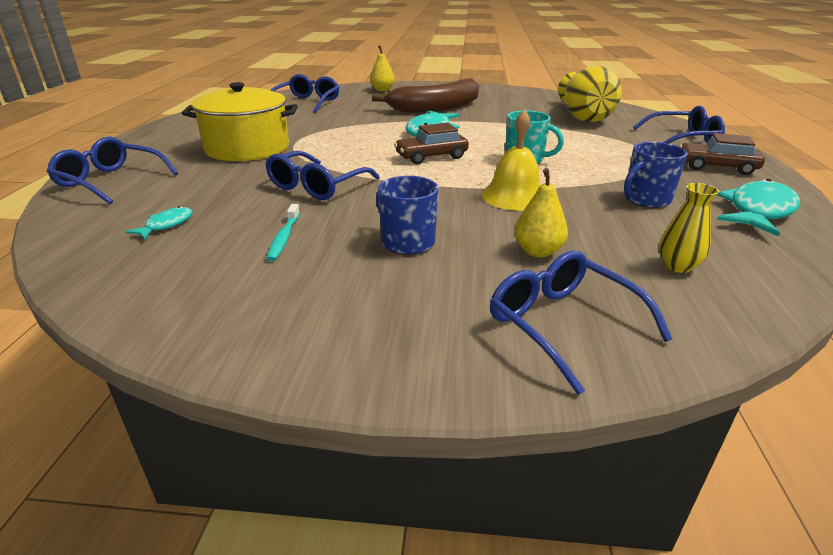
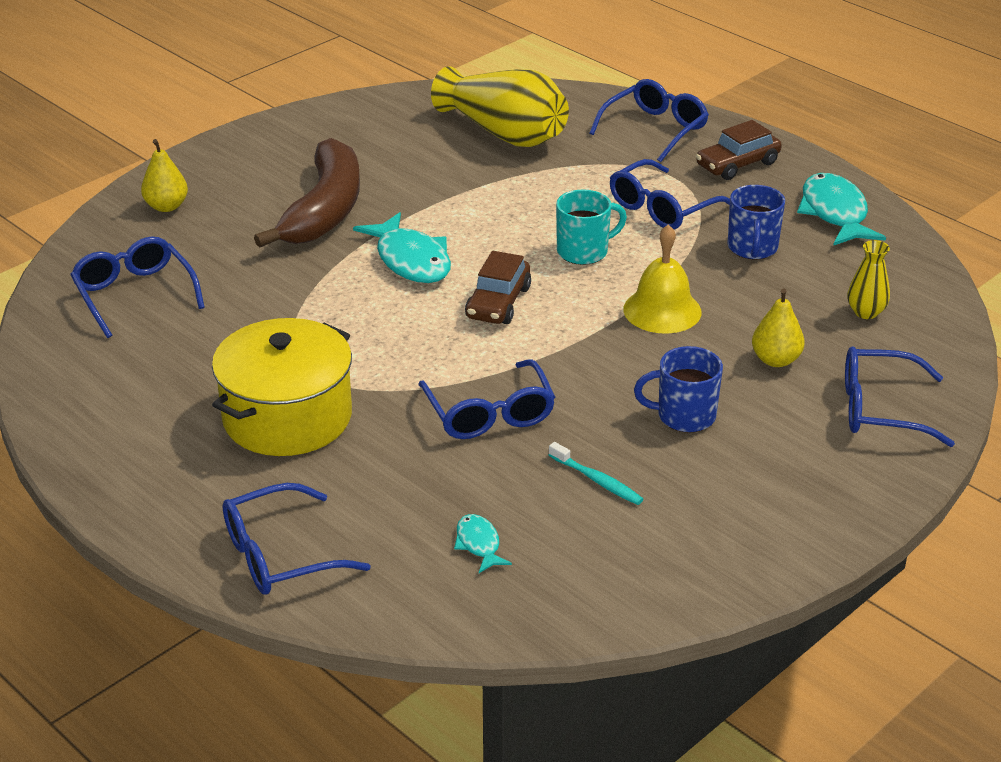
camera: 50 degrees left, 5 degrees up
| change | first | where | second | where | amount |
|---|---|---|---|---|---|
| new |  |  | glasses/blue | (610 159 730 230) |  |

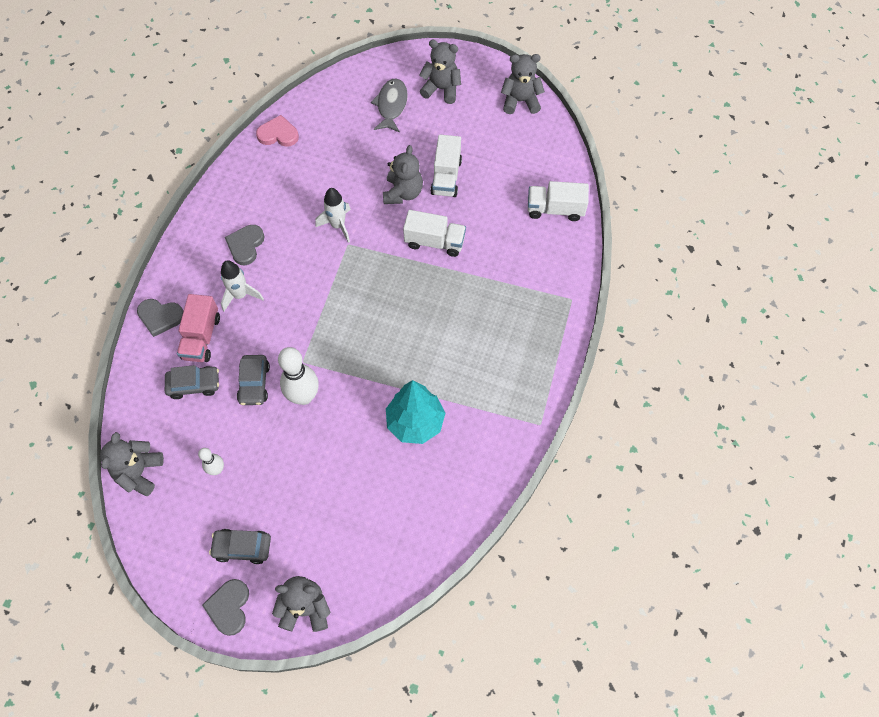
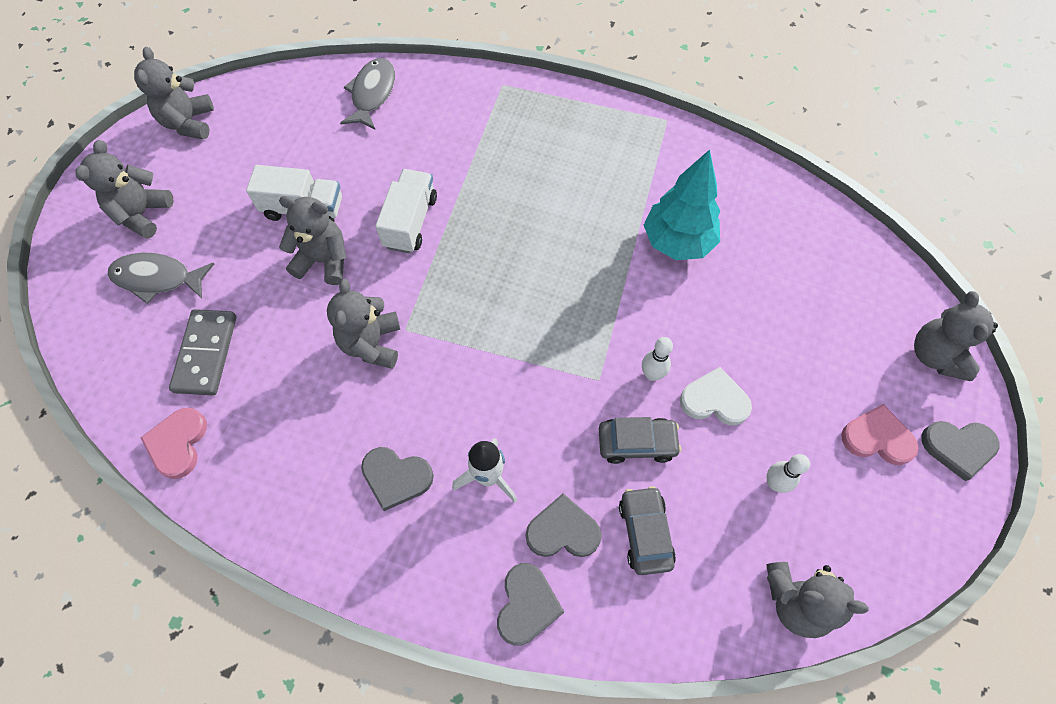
camera: 90 degrees left, 0 degrees up
| change | first | where | second | where | amount |
|---|---|---|---|---|---|
| swapped | truck/pink | (177 294 220 362) | heart/grey | (526 494 602 557) |  |
| swapped | car/grey | (209 529 271 564) | heart/pink | (841 404 919 465) |  |
| scaled | bowling pin/white | (278 347 319 405) |  | (642 337 673 381) | x0.54 |
| swapped | rocket/white | (315 188 351 243) | teddy bear/grey | (327 279 400 369) |  |
| swapped | truck/white | (528 181 589 221) | fish/grey | (340 58 395 130) |  |
| new |  |  | domino/grey | (169 309 236 396) |  |
| new |  |  | heart/white | (680 367 752 425) |  |

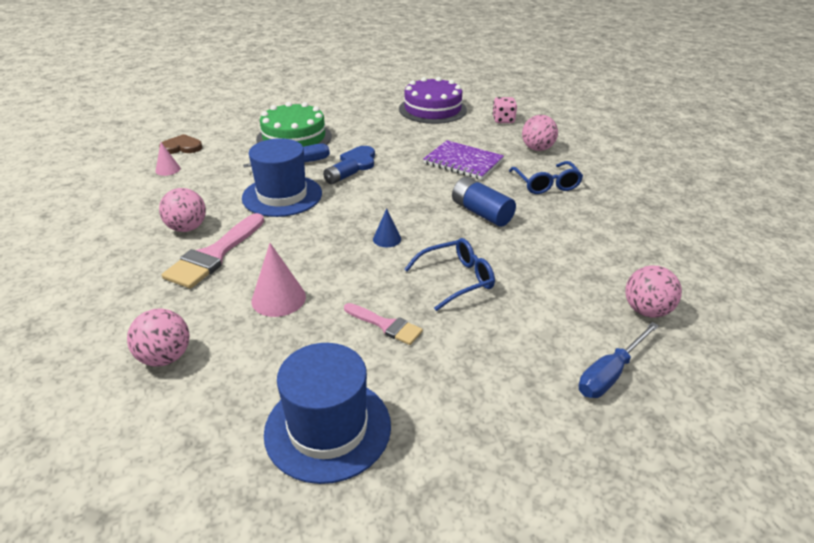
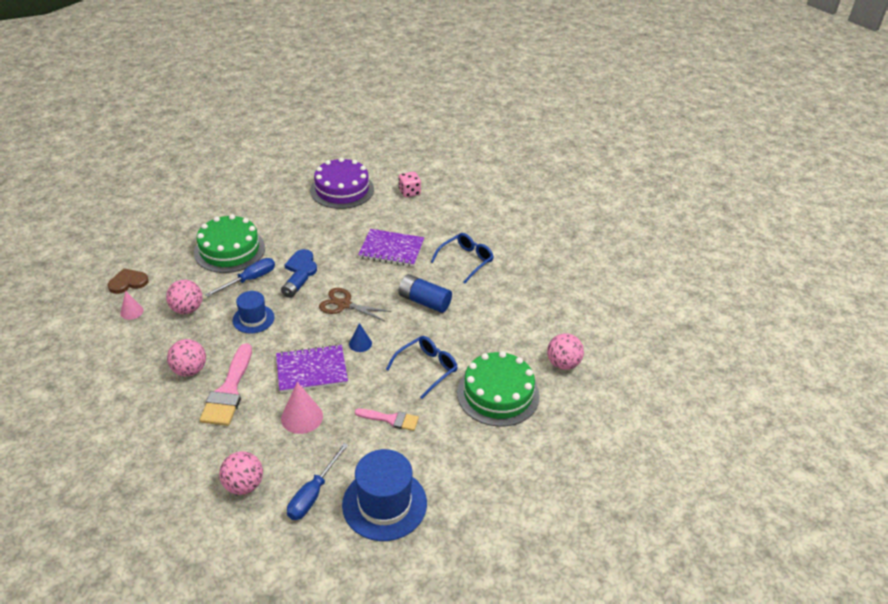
camera: 20 degrees left, 5 degrees up
| change | first | where | second | where | amount |
|---|---|---|---|---|---|
| scaled | hat/blue | (242 138 322 217) |  | (232 291 275 333) | x0.60 |
| rotated | glasses/blue | (509 161 583 194) |  | (431 233 494 283) | 105 degrees counterclockwise |
| shifted | ball/pink | (522 115 558 151) |  | (166 280 203 314) |  |
| shifted | screwdriver/blue | (578 322 659 398) |  | (287 443 348 520) |  |
| new |  |  | notebook/purple | (276 344 348 393) |  |
| new |  |  | scissors/brown | (319 288 392 321) |  |
| new |  |  | cake/green | (457 351 540 427) |  |

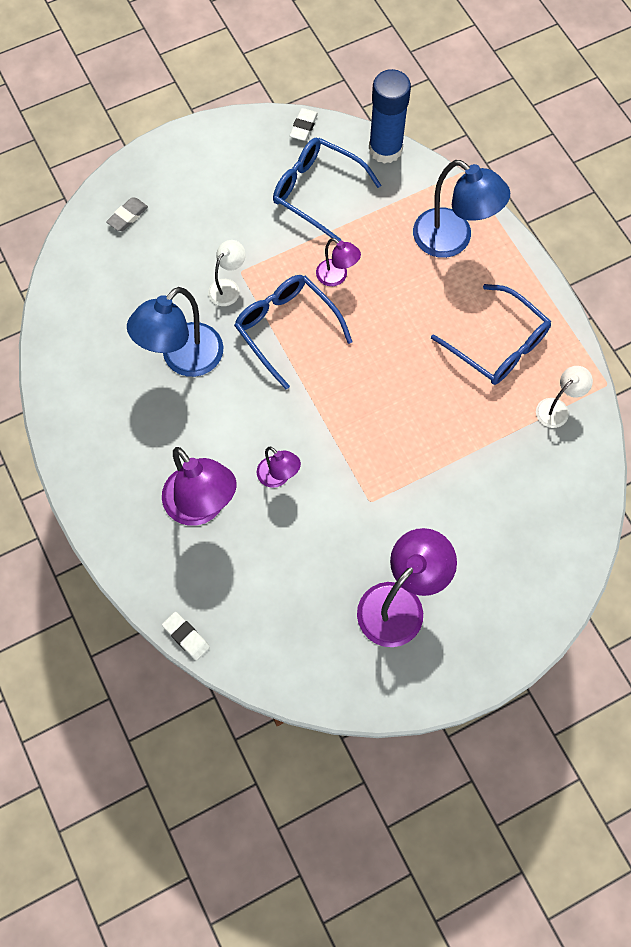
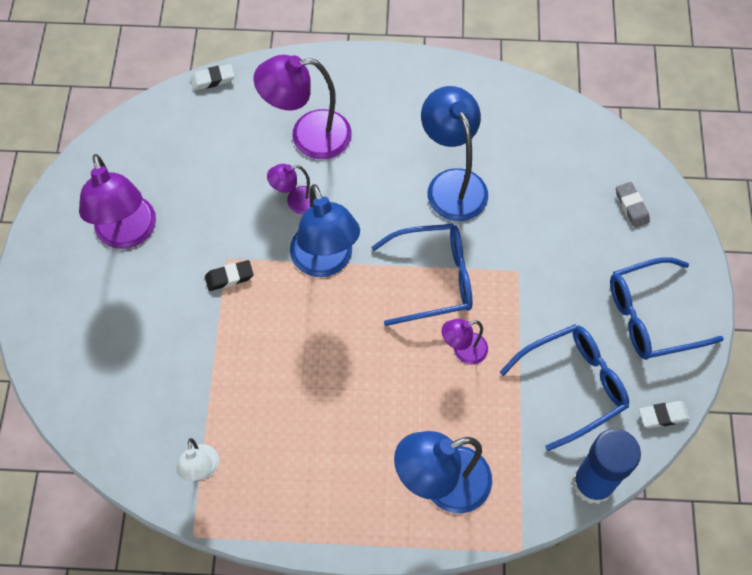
camera: 120 degrees right, 5 degrees down
| change | first | where | second | where | amount |
|---|---|---|---|---|---|
| gone | lamp/white | (208 240 246 306) |  |  |  |
| rotated | eraser/white | (290 108 318 141) |  | (639 401 690 428) | 60 degrees counterclockwise |
| shifted | glasses/blue | (431 284 551 385) |  | (610 257 724 360) |  |
| new |  |  | eraser/black | (205 260 253 291) |  |
| new |  |  | lamp/blue | (290 184 360 277) |  |

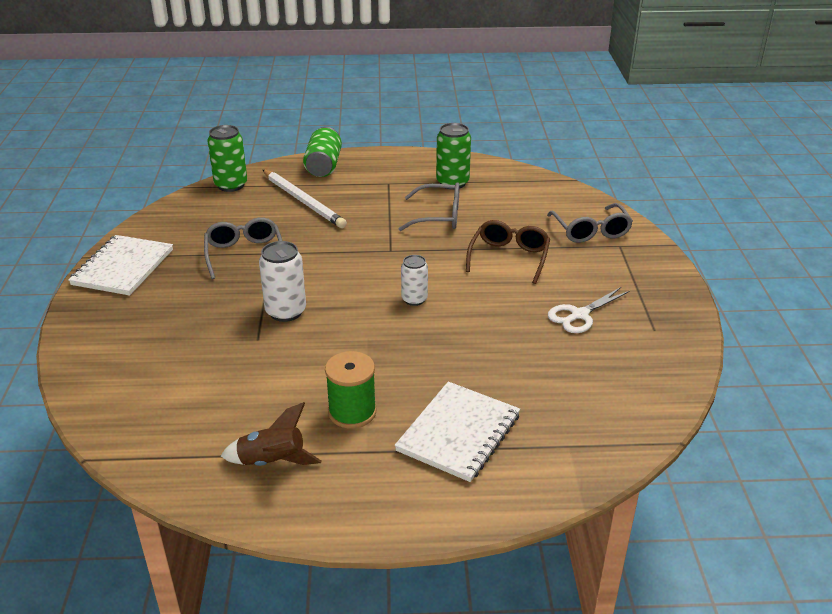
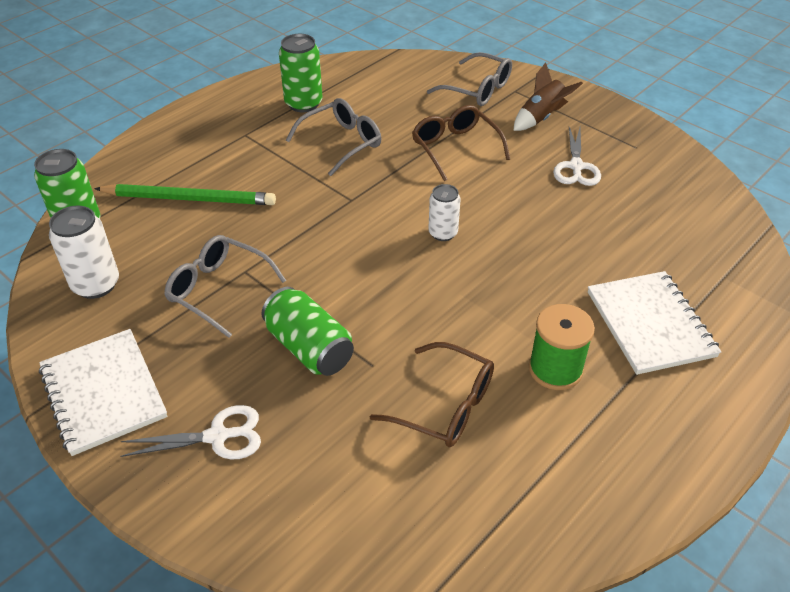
camera: 45 degrees left, 10 degrees up
| change | first | where | second | where | amount |
|---|---|---|---|---|---|
| shifted | rocket/brown | (221 402 321 466) |  | (514 62 583 131) |  |
| shifted | can/white | (259 241 306 322) |  | (49 206 119 299) |  |
| repainted | pencil/white | (263 170 347 228) | pencil/green | (94 184 276 205) |  |
| shifted | can/green | (303 127 342 177) |  | (261 287 354 376) |  |
| new |  |  | scissors/white | (121 405 261 459) |  |
| new |  |  | glasses/brown | (369 342 494 447) |  |

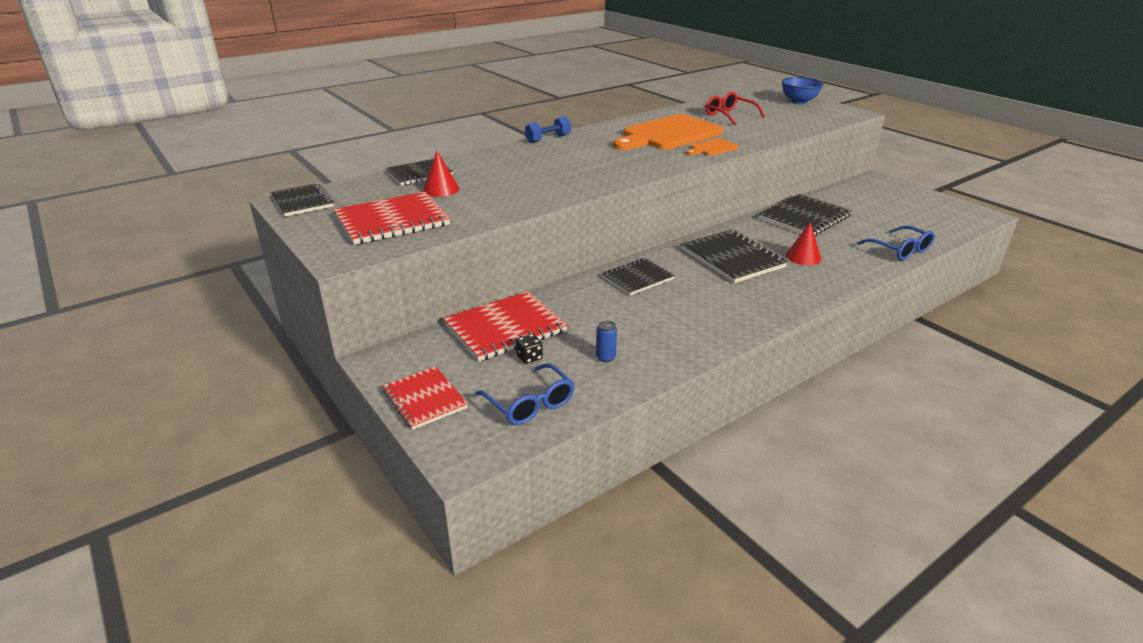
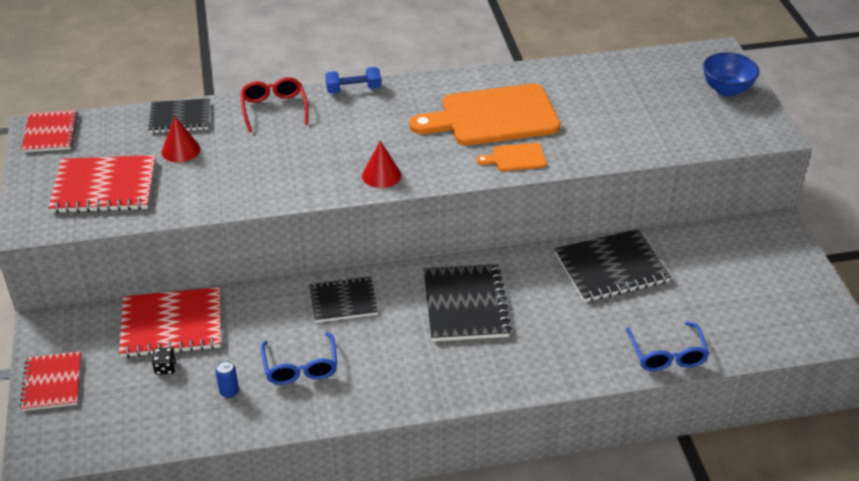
camera: 25 degrees right, 10 degrees up
| change | first | where | second | where | amount |
|---|---|---|---|---|---|
| repainted | notebook/black | (270 183 334 216) | notebook/red | (21 110 78 152) |  |
| shifted | glasses/blue | (476 363 575 425) |  | (261 332 337 385) |  |
| shifted | glasses/red | (706 92 765 125) |  | (240 77 309 133) |  |
| shifted | cone/red | (786 222 821 265) |  | (362 141 401 188) |  |

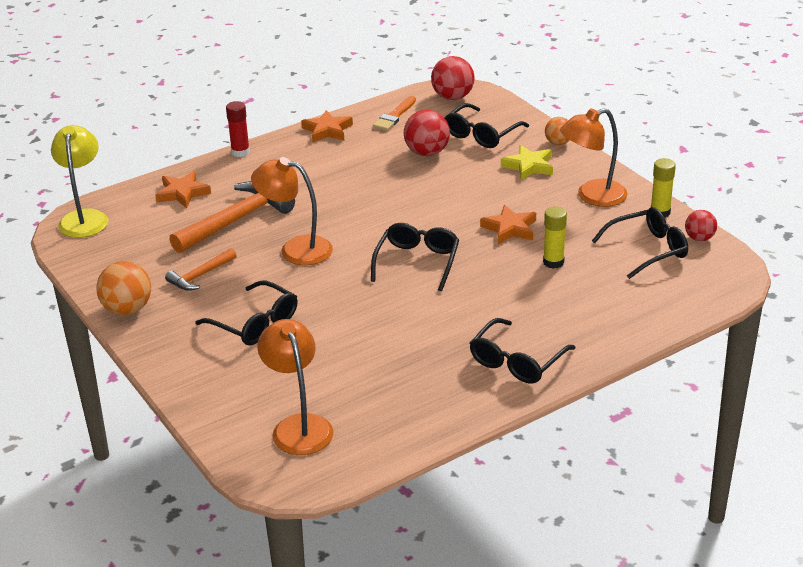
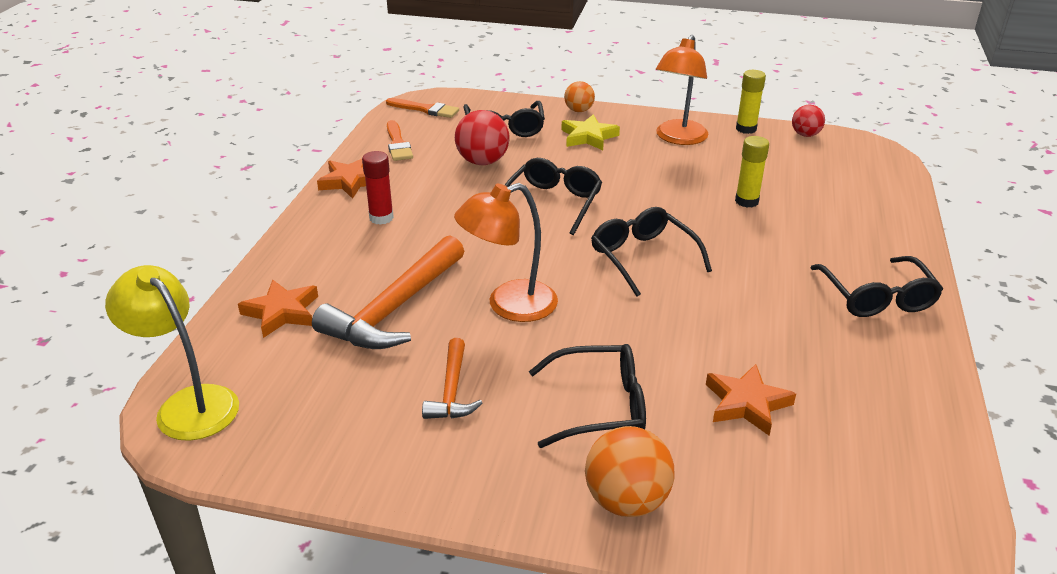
camera: 45 degrees left, 0 degrees up
| change | first | where | second | where | amount |
|---|---|---|---|---|---|
| shifted | ball/orange | (96 261 151 315) |  | (585 426 674 517) |  |
| rotated | hammer/orange | (169 181 295 253) |  | (312 235 464 349) | 150 degrees counterclockwise |
| shifted | glue stick/red | (226 101 250 157) |  | (362 151 394 225) |  |
| gone | lamp/orange | (257 319 333 455) |  |  |  |
| swapped | ball/red | (431 56 475 100) | brush/orange | (386 98 459 118) |  |
| shifted | star/orange | (480 205 536 244) |  | (706 364 796 436) |  |
| shifted | glasses/black | (592 207 688 279) |  | (505 158 602 235) |  |

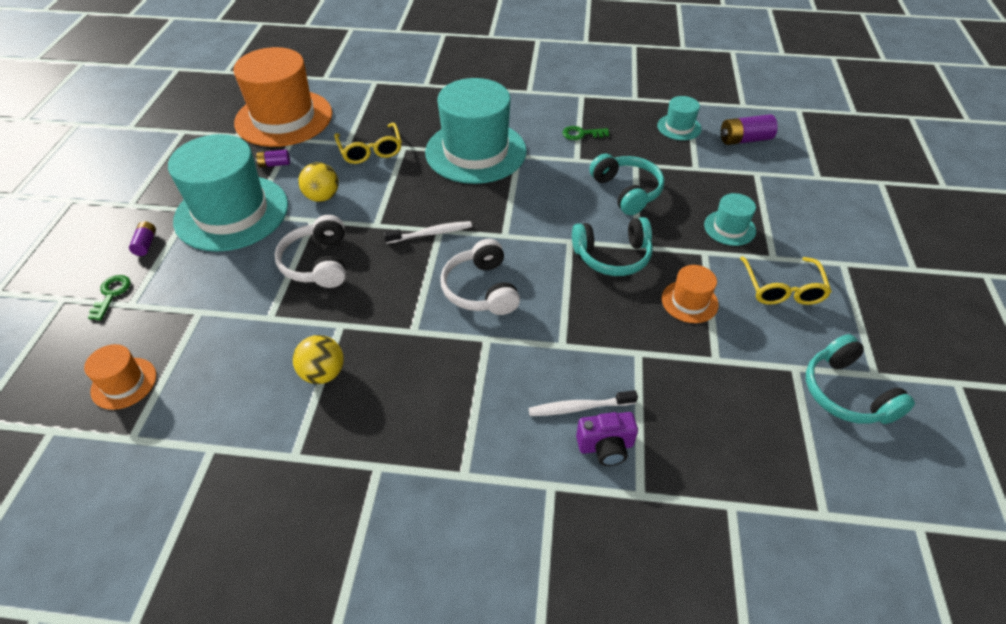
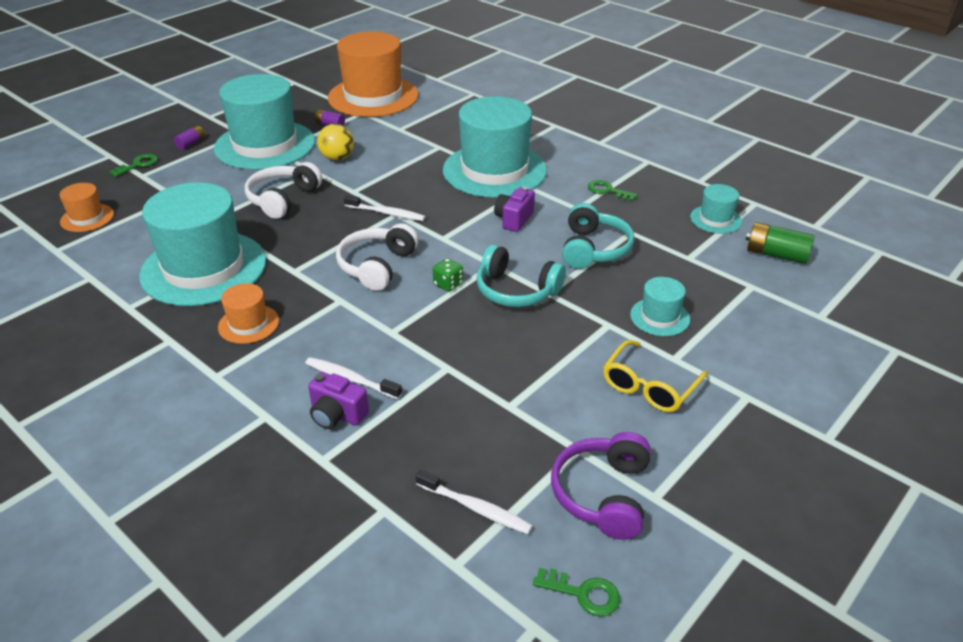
camera: 35 degrees right, 10 degrees down
| change | first | where | second | where | amount |
|---|---|---|---|---|---|
| swapped | ball/yellow | (293 335 344 384) | hat/turquoise | (139 183 266 306) |  |
| gone | glasses/yellow | (334 122 402 164) |  |  |  |
| shifted | hat/orange | (662 265 719 323) |  | (218 283 279 344) |  |
| repainted | battery/purple | (721 114 778 145) | battery/green | (746 222 815 264) |  |
| repainted | headphones/turquoise | (806 334 915 424) | headphones/purple | (551 432 651 540) |  |
| new |  |  | toothbrush/white | (416 469 533 534) |  |
| new |  |  | dice/green | (433 258 463 292) |  |
| new |  |  | camera/purple | (494 186 535 232) |  |
| new |  |  | key/green | (533 568 620 616) |  |

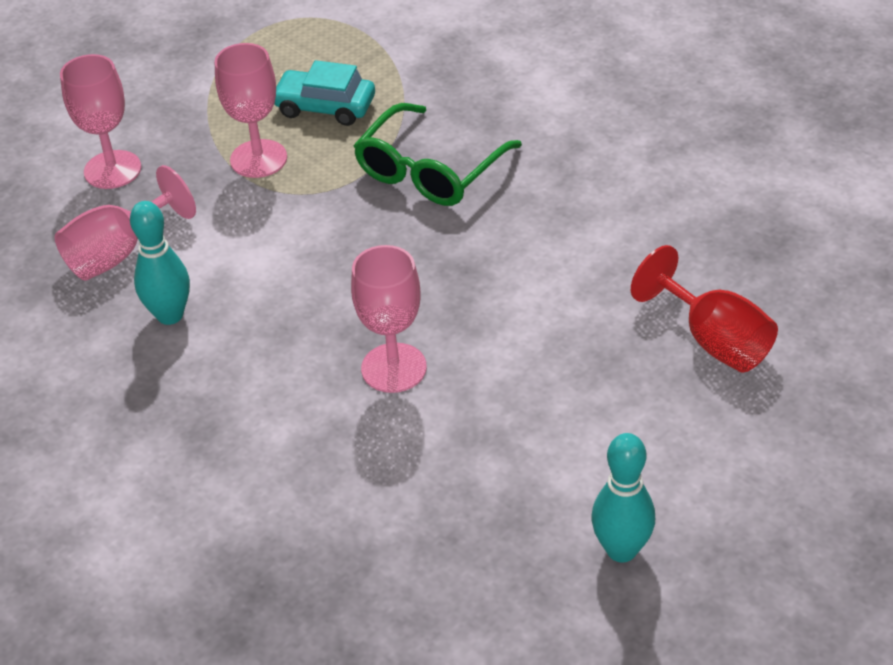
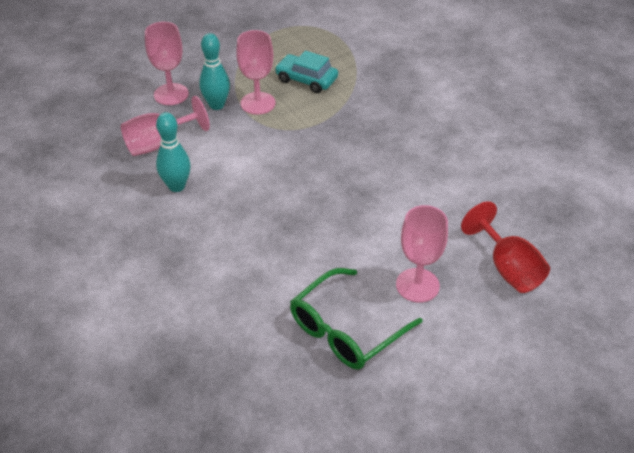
camera: 10 degrees right, 0 degrees up
| change | first | where | second | where | amount |
|---|---|---|---|---|---|
| shifted | goblet/pink | (351 245 427 393) |  | (396 205 448 303) |  |
| shifted | glasses/green | (354 103 522 206) |  | (290 268 423 370) |  |
| shifted | bowling pin/turquoise | (591 433 655 562) |  | (199 33 230 110) |  |

